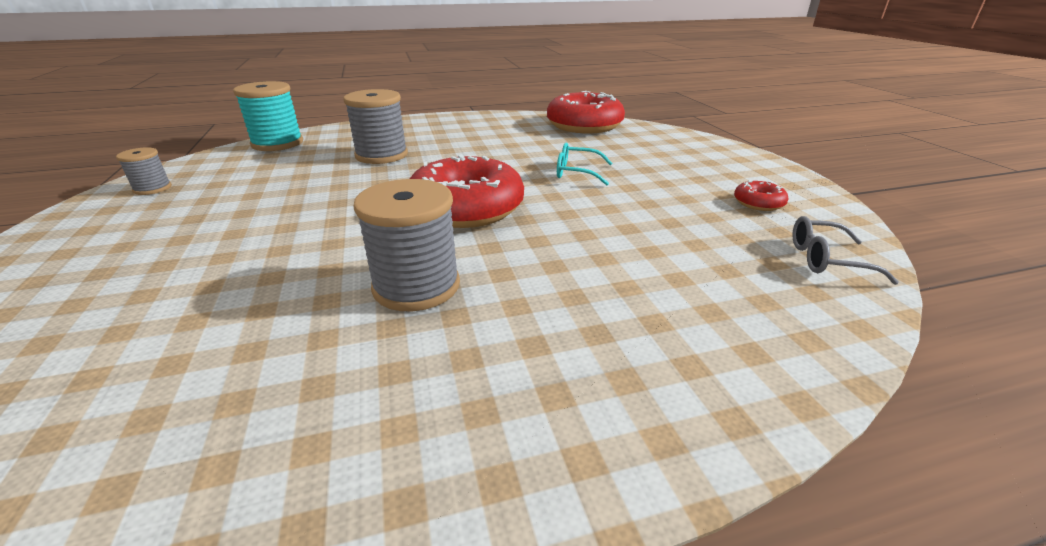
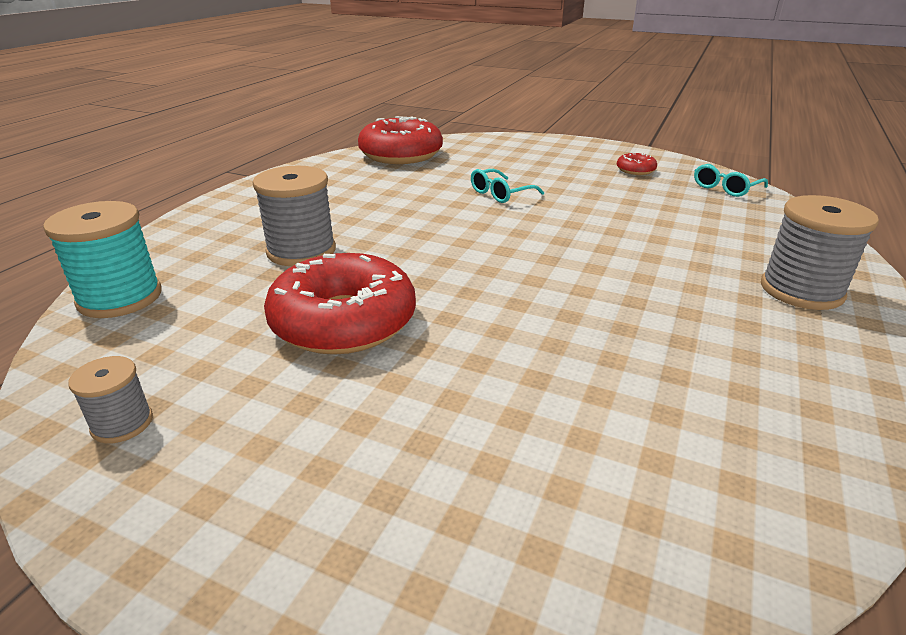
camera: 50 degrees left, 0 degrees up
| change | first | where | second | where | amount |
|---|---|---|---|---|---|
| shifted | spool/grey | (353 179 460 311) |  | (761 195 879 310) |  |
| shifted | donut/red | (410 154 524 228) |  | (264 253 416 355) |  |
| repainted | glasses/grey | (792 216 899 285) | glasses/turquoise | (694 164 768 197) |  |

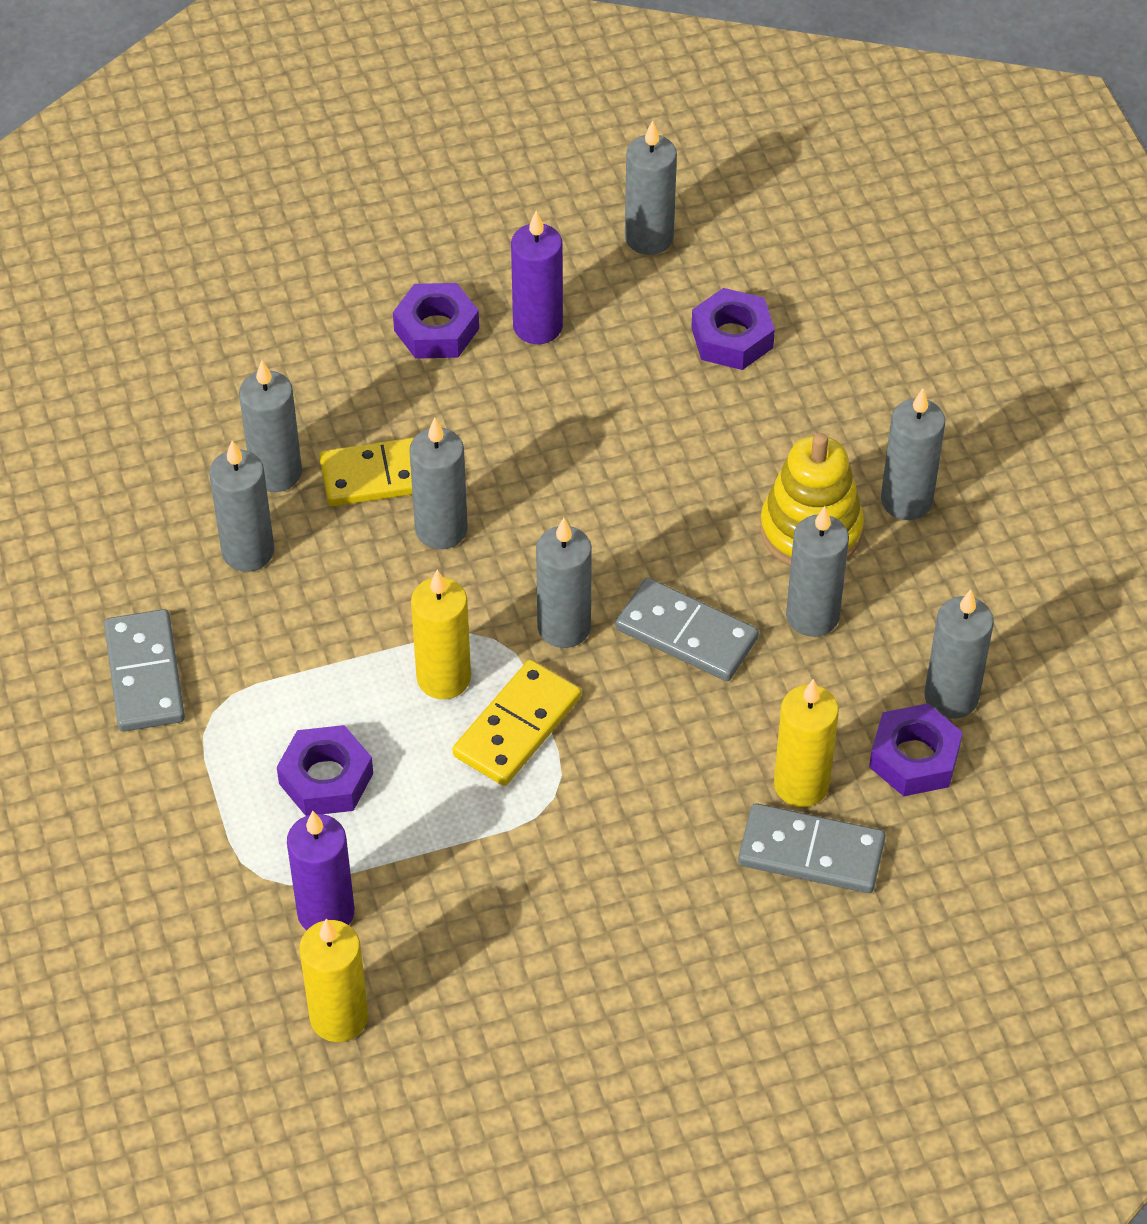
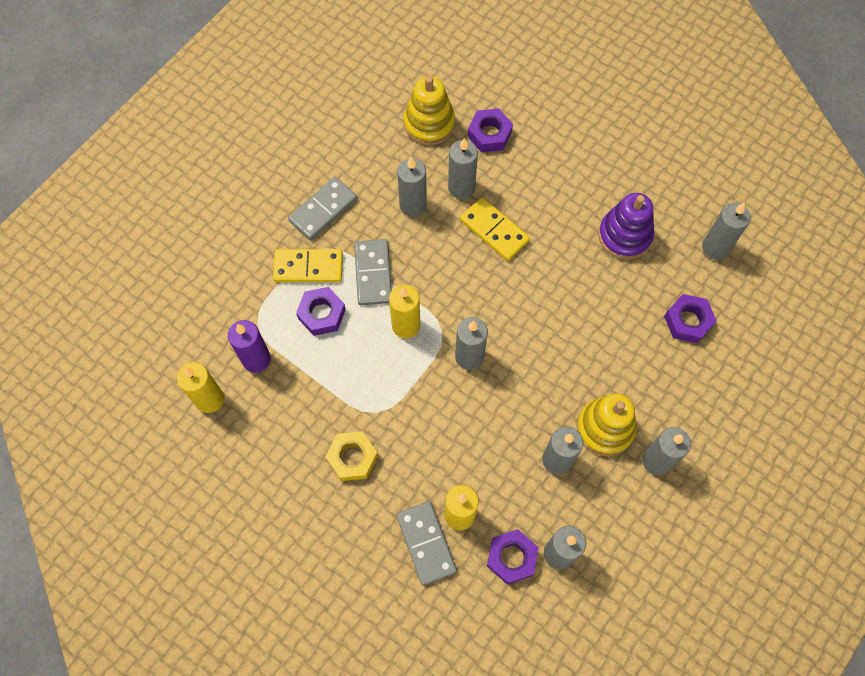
camera: 55 degrees right, 15 degrees up
| change | first | where | second | where | amount |
|---|---|---|---|---|---|
| shifted | nut/purple | (393 283 479 359) |  | (468 108 513 152) |  |
| gone | candle/grey | (409 418 468 549) |  |  |  |
| shifted | domino/yellow | (452 659 581 786) |  | (273 249 343 282) |  |
| swapped | candle/purple | (511 211 563 344) | stacking toy/purple | (598 193 654 260) |  |
| shifted | domino/grey | (615 578 759 681) |  | (354 239 392 305) |  |
| new |  |  | nut/yellow | (325 431 378 481) |  |
| new |  |  | stacking toy/yellow | (404 76 455 145) |  |

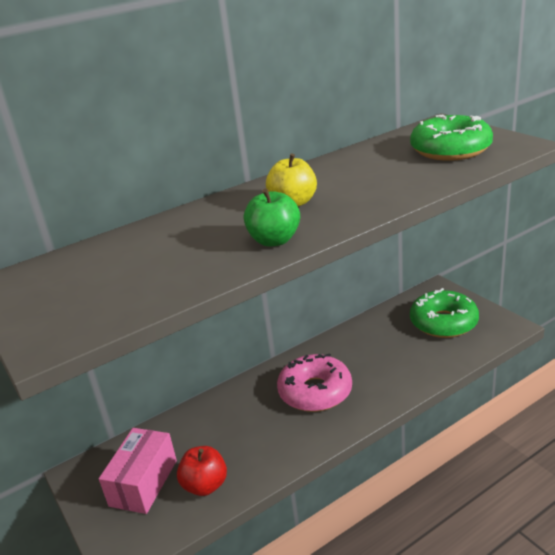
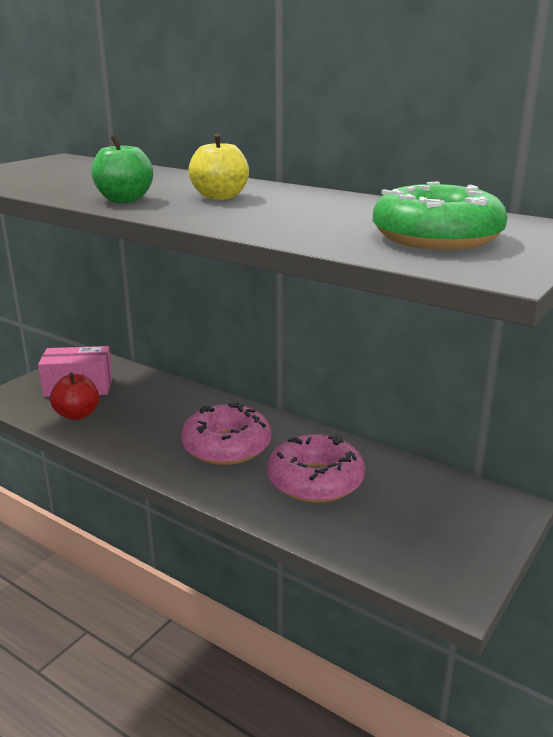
camera: 65 degrees right, 5 degrees down
| change | first | where | second | where | amount |
|---|---|---|---|---|---|
| gone | donut/green | (410 288 479 338) |  |  |  |
| new |  |  | donut/pink | (268 434 365 503) |  |

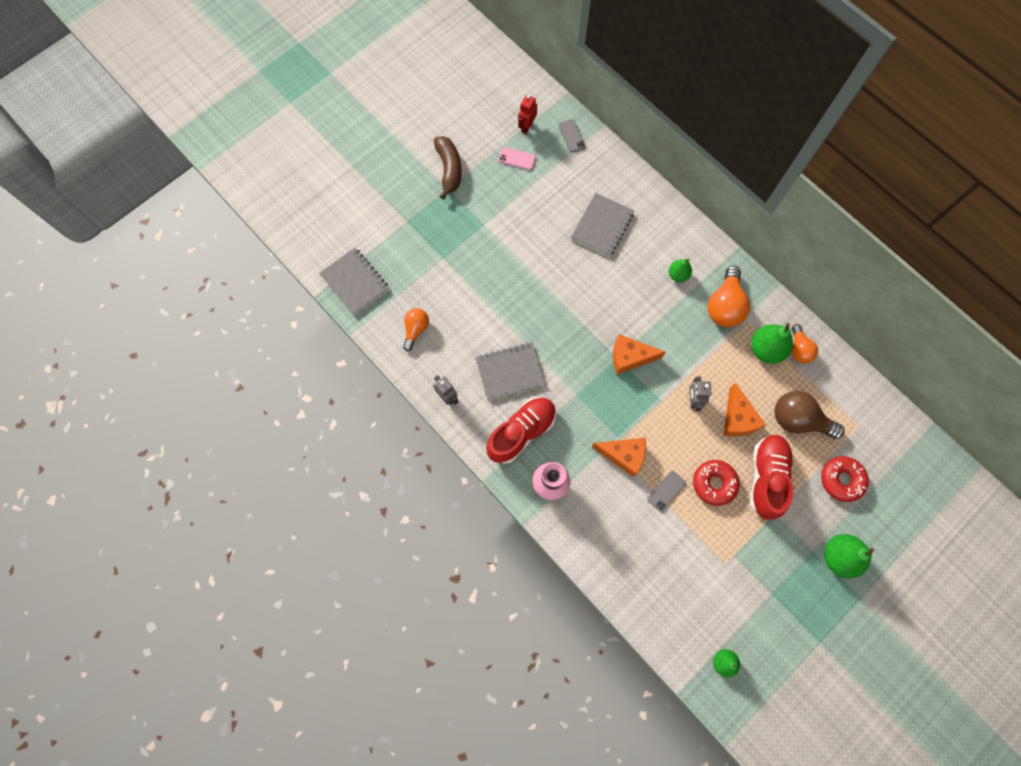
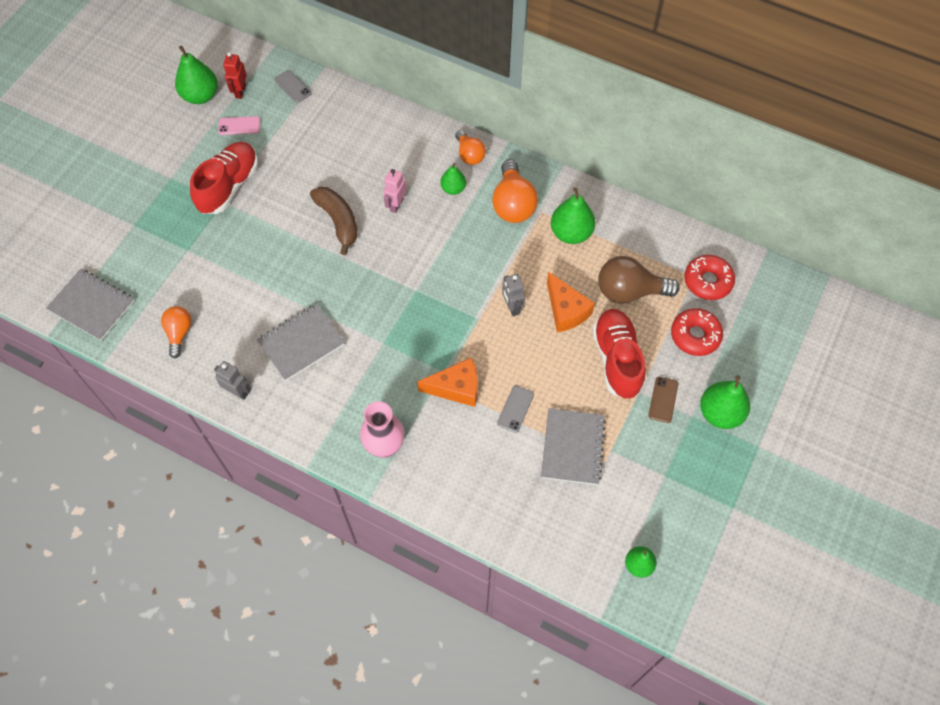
camera: 20 degrees left, 10 degrees down
| change | first | where | second | where | amount |
|---|---|---|---|---|---|
| shifted | banana/brown | (434 136 462 200) |  | (310 187 358 255) |  |
| shifted | shoe/red | (486 397 556 464) |  | (190 142 258 214) |  |
| shifted | notebook/grey | (571 193 634 257) |  | (541 408 606 485) |  |
| gone | cheese/orange | (613 334 666 374) |  |  |  |
| shifted | donut/red | (693 460 740 506) |  | (684 255 735 300) |  |
| shifted | light bulb/orange | (792 324 818 364) |  | (455 130 486 165) |  |
| new |  |  | pear/green | (175 46 218 104) |  |
| new |  |  | robot/pink | (383 169 407 213) |  |
| new |  |  | phone/brown | (649 377 678 423) |  |

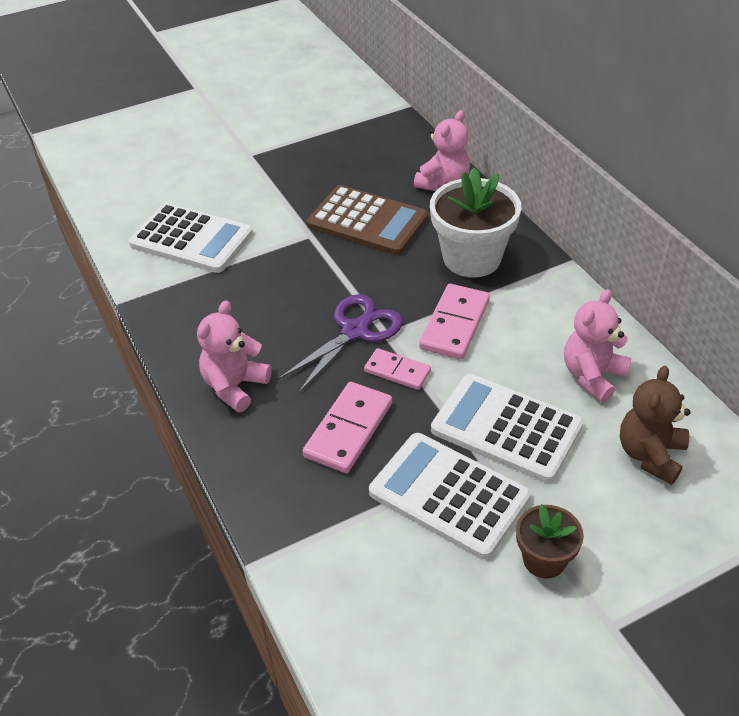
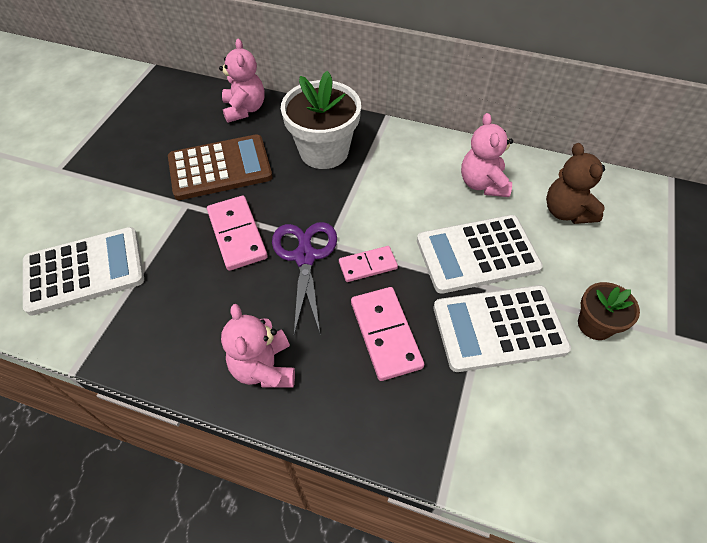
camera: 45 degrees left, 10 degrees up
| change | first | where | second | where | amount |
|---|---|---|---|---|---|
| shifted | domino/pink | (419 284 490 359) |  | (207 196 268 271) |  |

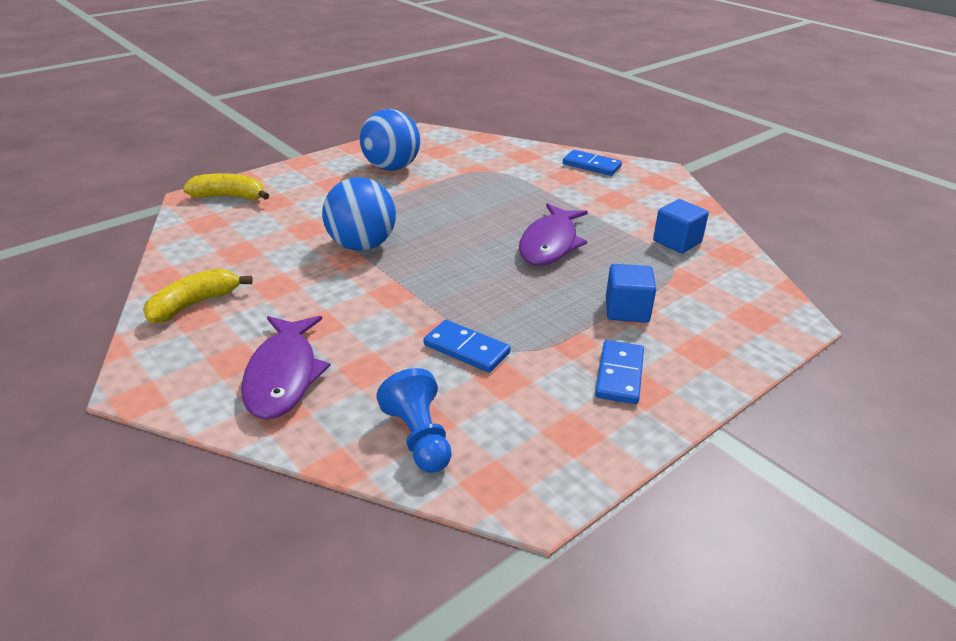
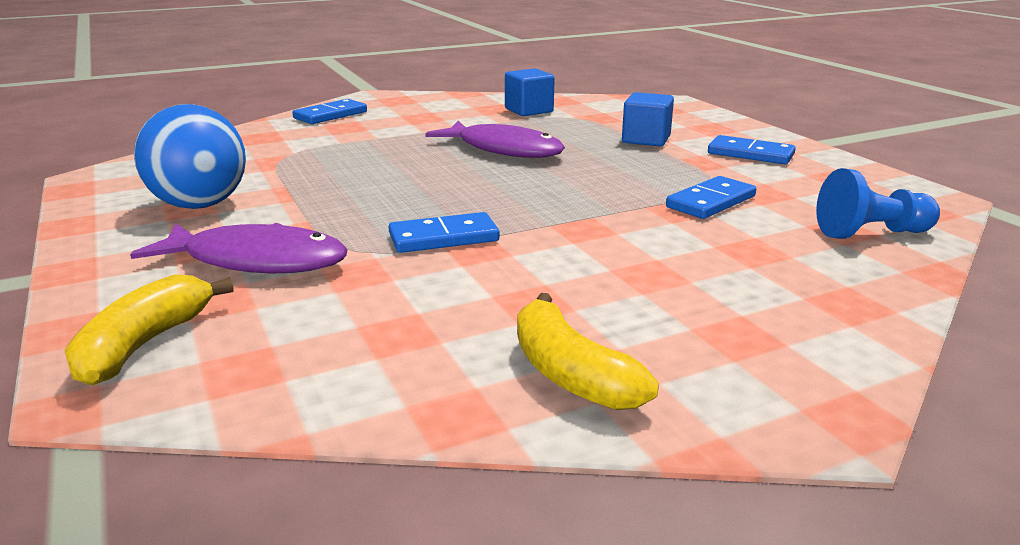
camera: 75 degrees left, 10 degrees down
| change | first | where | second | where | amount |
|---|---|---|---|---|---|
| shifted | fish/purple | (241 316 331 420) |  | (130 223 348 273) |  |
| swapped | ball/blue | (322 177 396 251) | domino/blue | (389 212 499 253) |  |

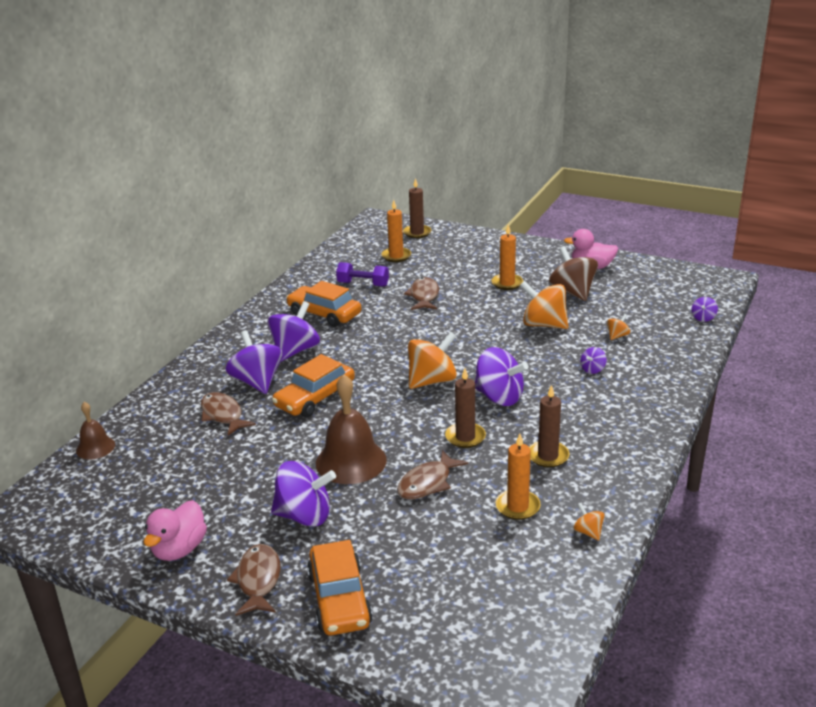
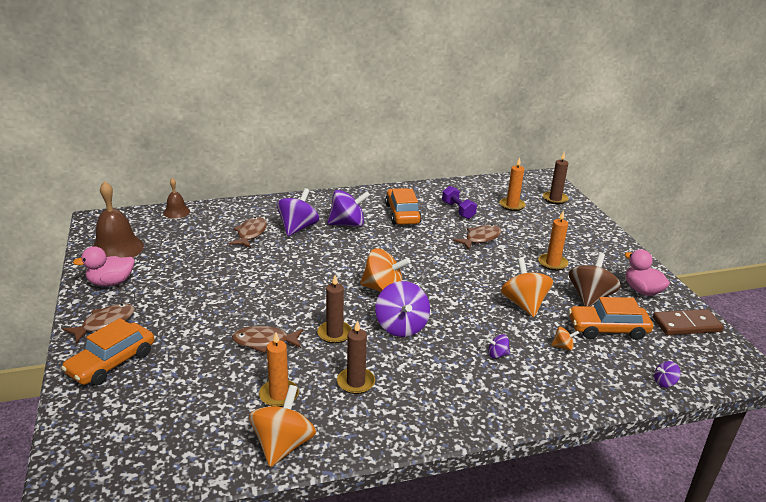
camera: 45 degrees right, 0 degrees up
| change | first | where | second | where | amount |
|---|---|---|---|---|---|
| gone | spinning top/purple | (271 461 336 527) |  |  |  |
| shifted | car/orange | (272 354 355 417) |  | (569 297 653 340) |  |
| shifted | bell/brown | (316 374 387 484) |  | (92 181 144 258) |  |
| scaled | spinning top/orange | (573 503 605 540) |  | (249 385 316 467) | x2.16 |
| new |  |  | domino/brown | (653 309 724 335) |  |

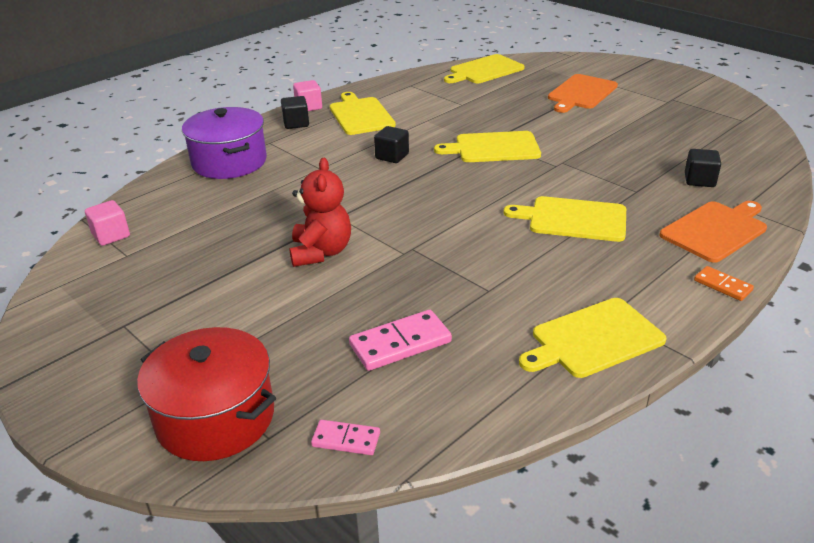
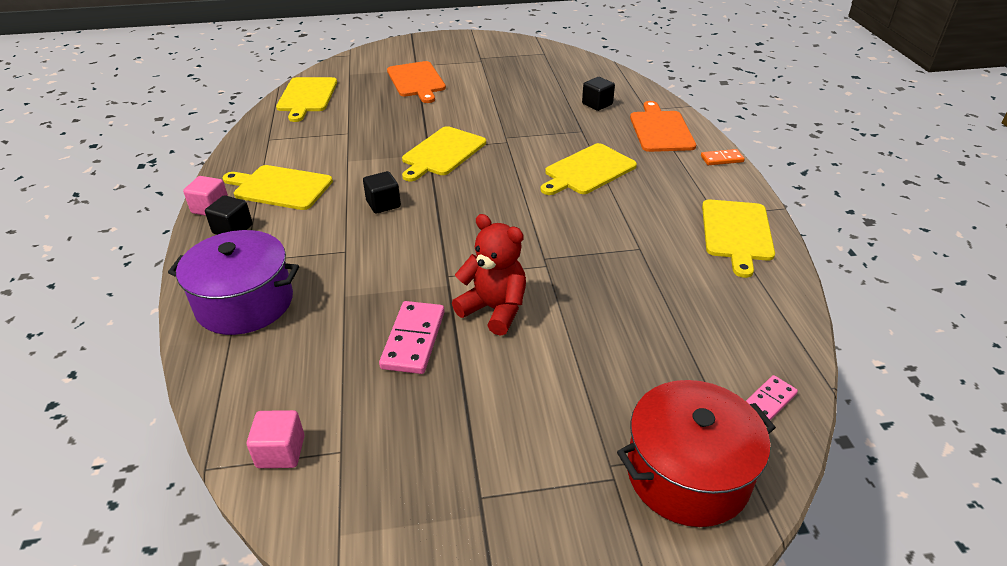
camera: 55 degrees left, 5 degrees up
| change | first | where | second | where | amount |
|---|---|---|---|---|---|
| shifted | domino/pink | (349 310 452 371) |  | (379 301 445 374) |  |

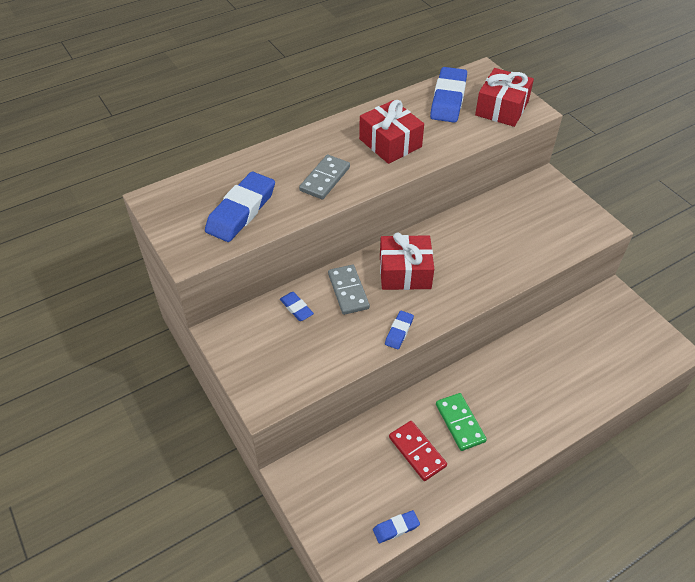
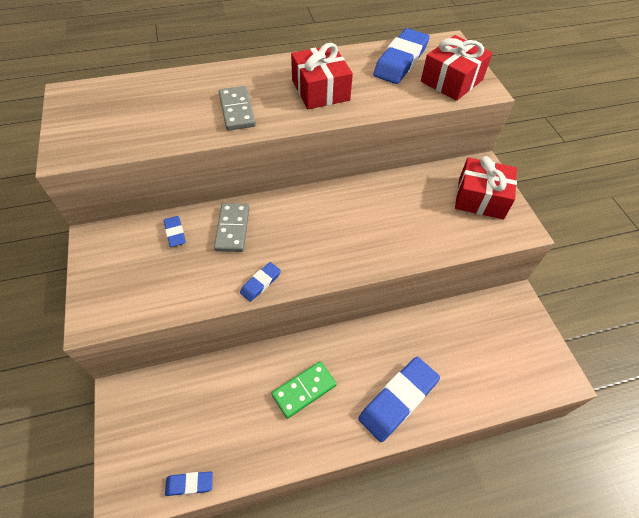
camera: 15 degrees right, 5 degrees up
| change | first | where | second | where | amount |
|---|---|---|---|---|---|
| shifted | eraser/blue | (205 172 275 242) |  | (358 357 440 442) |  |
| rotated | domino/grey | (299 155 350 200) |  | (219 86 256 130) | 60 degrees counterclockwise |
| shifted | gift/red | (380 232 434 290) |  | (455 156 517 219) |  |
| gone | domino/red | (389 421 447 481) |  |  |  |
| rotated | domino/green | (436 393 487 451) |  | (271 361 337 419) | 60 degrees clockwise |

